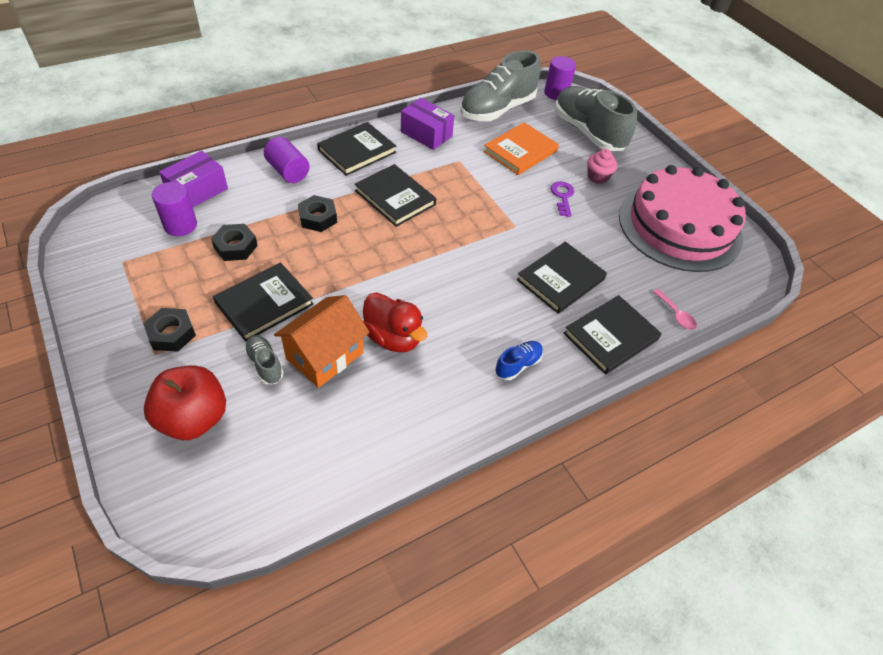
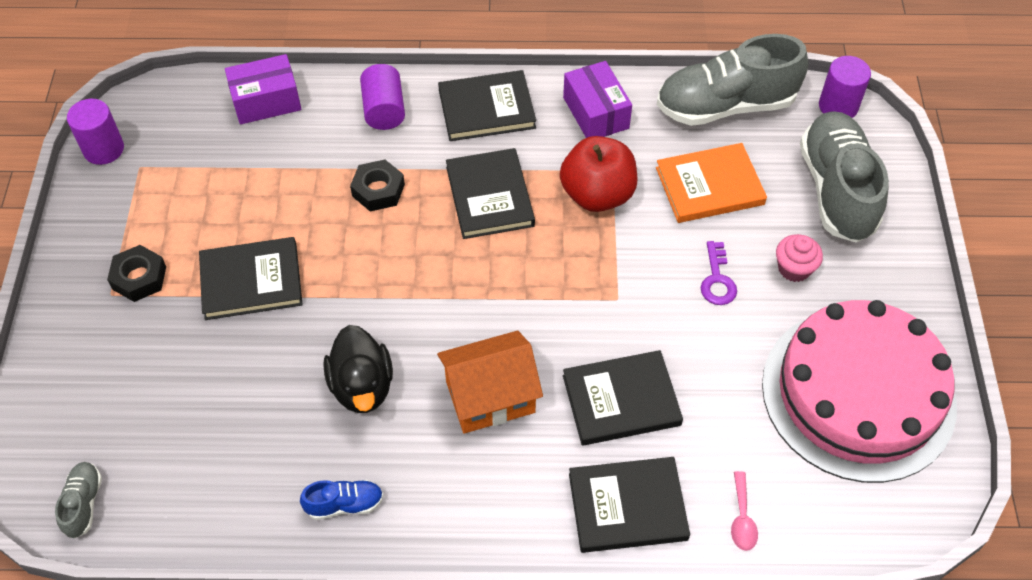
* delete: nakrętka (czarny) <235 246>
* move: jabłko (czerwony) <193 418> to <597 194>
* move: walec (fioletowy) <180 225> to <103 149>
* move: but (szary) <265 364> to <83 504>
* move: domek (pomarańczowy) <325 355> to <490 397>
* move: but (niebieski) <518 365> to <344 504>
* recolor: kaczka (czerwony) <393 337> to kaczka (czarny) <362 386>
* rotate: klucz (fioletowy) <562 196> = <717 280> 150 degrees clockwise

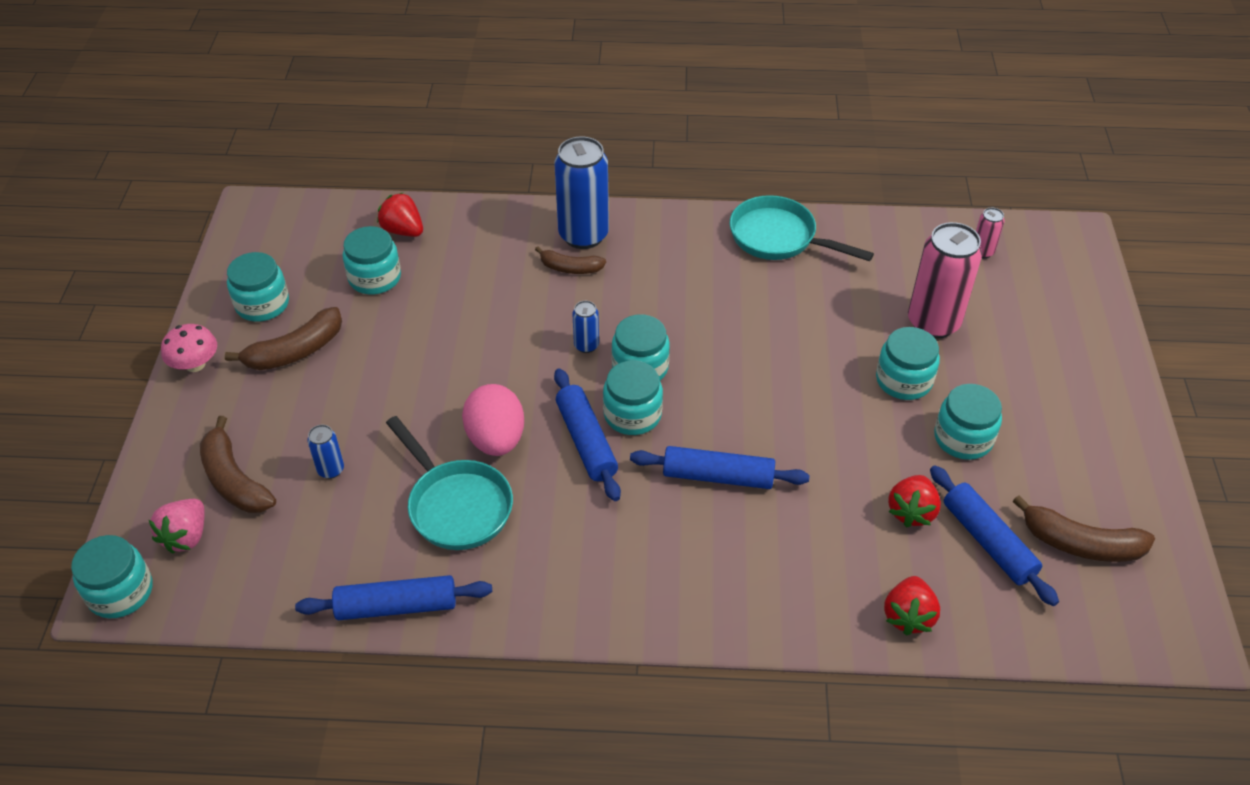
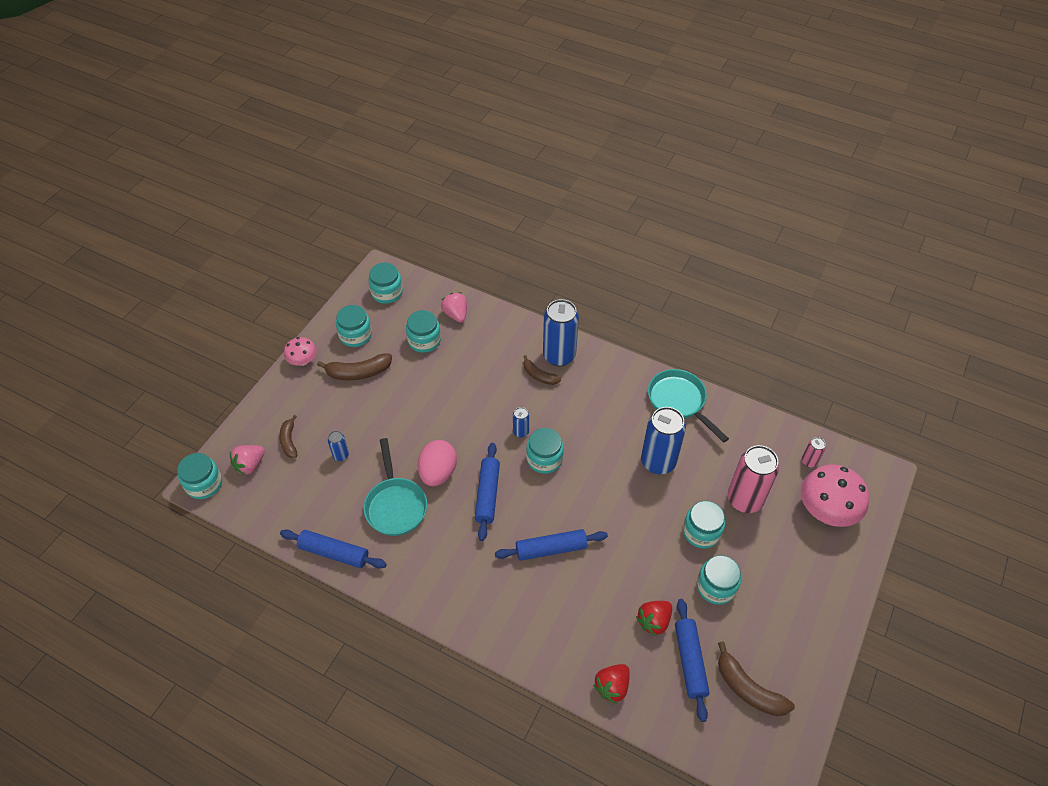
* insert: puszka (niebieski) <658 462>
* insert: grzyb (różowy) <826 510>
* move: słoik (turkusowy) <632 414> to <387 292>
* recolor: truskawka (czerwony) <403 230> to truskawka (różowy) <456 314>
* rotate: wałek do ciasta (niebieski) <718 476> = <551 549> 45 degrees counterclockwise
* resize: banan (brązowy) <234 480> = <289 441> x0.64

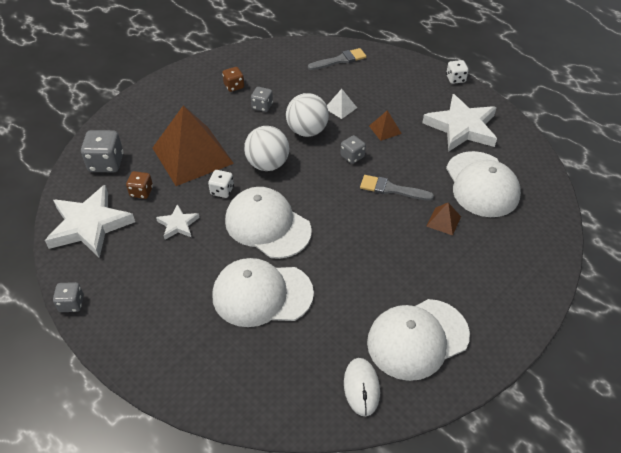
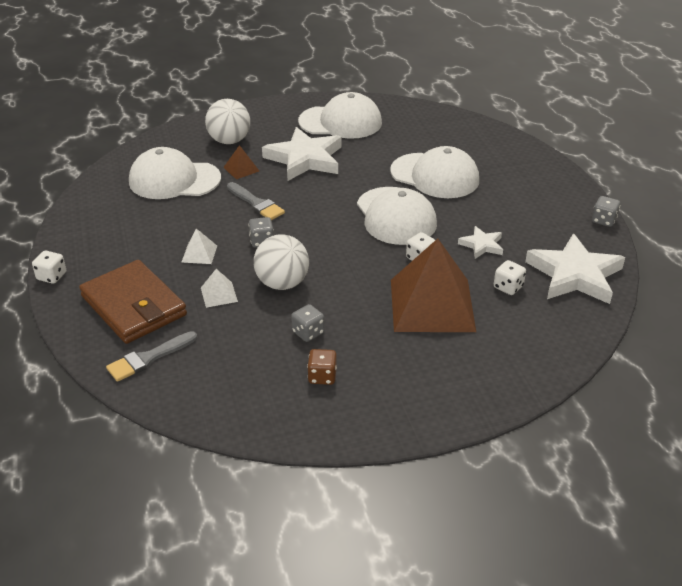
* delete: kostka do gry (szary) <106 163>
* delete: myszka (biały) <361 387>
* insert: portfel (brązowy) <133 306>
* move: piłka (biały) <268 164> to <229 141>
* move: gwiazda (biały) <461 127> to <305 159>
* recolor: kostka do gry (brązowy) <141 192> to kostka do gry (biały) <508 287>
* recolor: piramida (brązowy) <385 129> to piramida (biały) <199 253>
* rotate: pędzel (szary) <340 60> = <148 358> 45 degrees counterclockwise
* rotate: czapka (biały) <482 184> = <174 180> 105 degrees counterclockwise

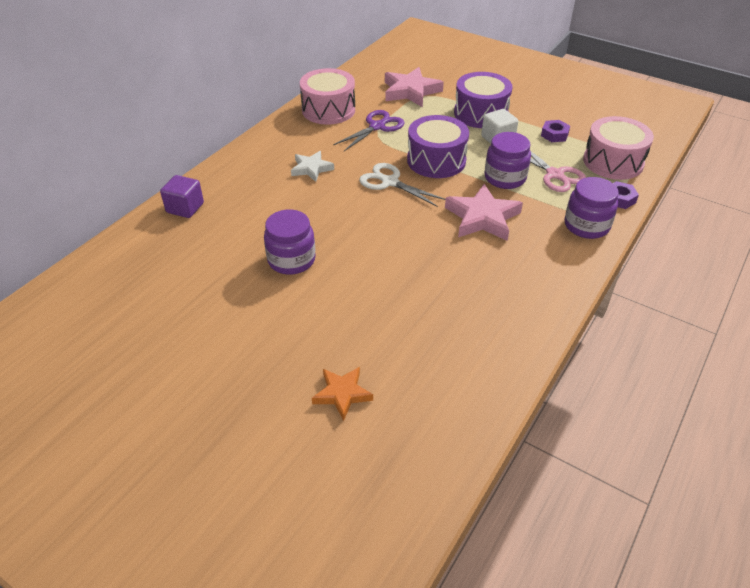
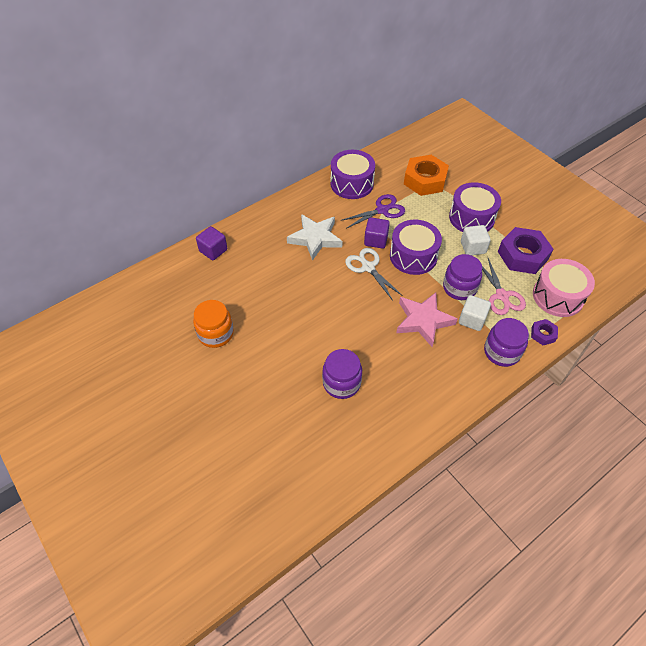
* delete: gwiazda (pomarańczowy) <342 394>
* insert: słoik (pomarańczowy) <215 334>
* insert: sześcian (fioletowy) <375 240>
* insert: sześcian (biały) <472 320>
* move: słoik (fioletowy) <291 260> to <341 383>
* replace: gwiazda (różowy) <410 91> to nakrętka (pomarańczowy) <425 180>
* recolor: bęben (różowy) <328 110> to bęben (fioletowy) <351 184>
* resize: gwiazda (biały) <311 169> = <315 238> x1.63
* resize: nakrętka (fioletowy) <554 135> = <522 255> x2.05

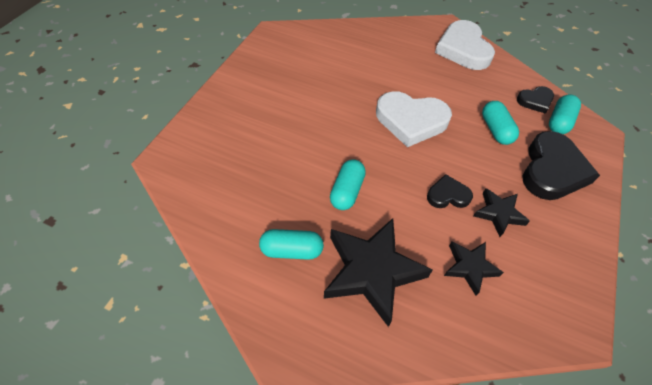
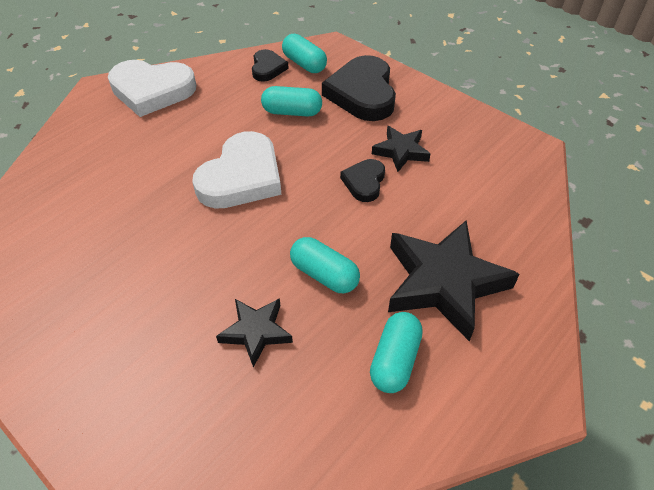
* move: gwiazda (czarny) <470 267> to <256 332>
* rotate: serce (czarny) <552 170> = <362 93> 135 degrees counterclockwise

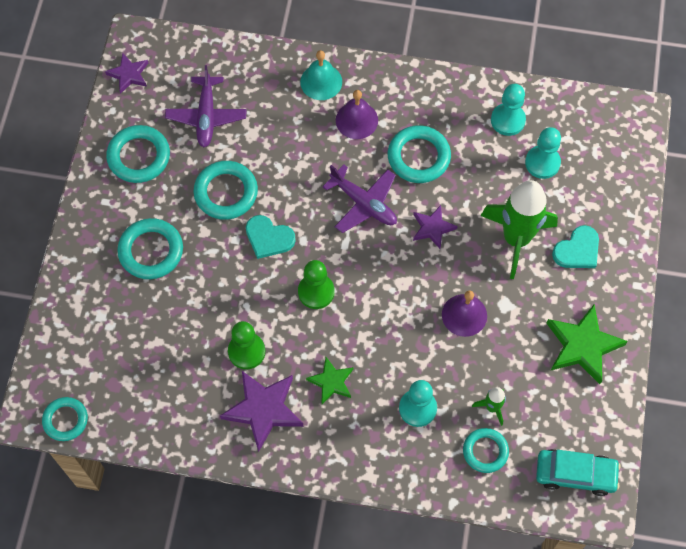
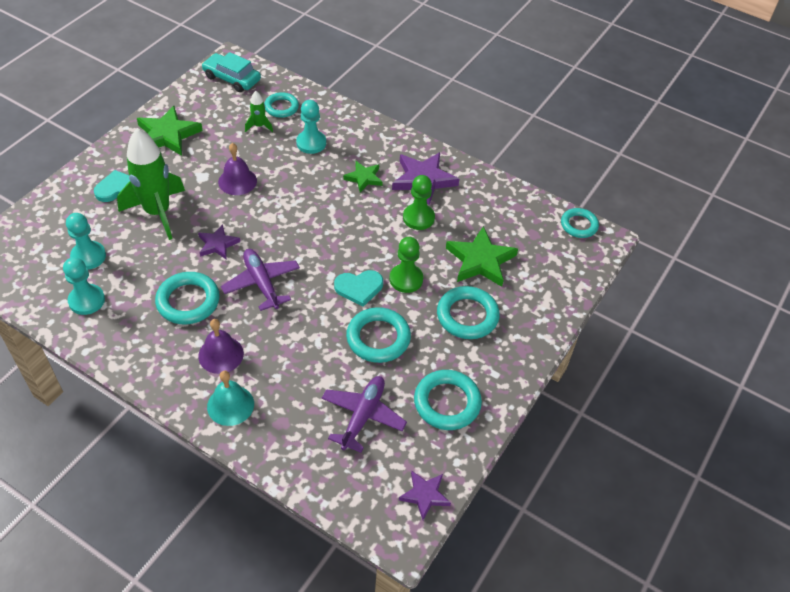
* insert: gwiazda (zielony) <480 260>
* move: pionek (zielony) <316 292> to <406 279>
* rotate: serce (turkusowy) <268 238> = <359 288> 120 degrees clockwise

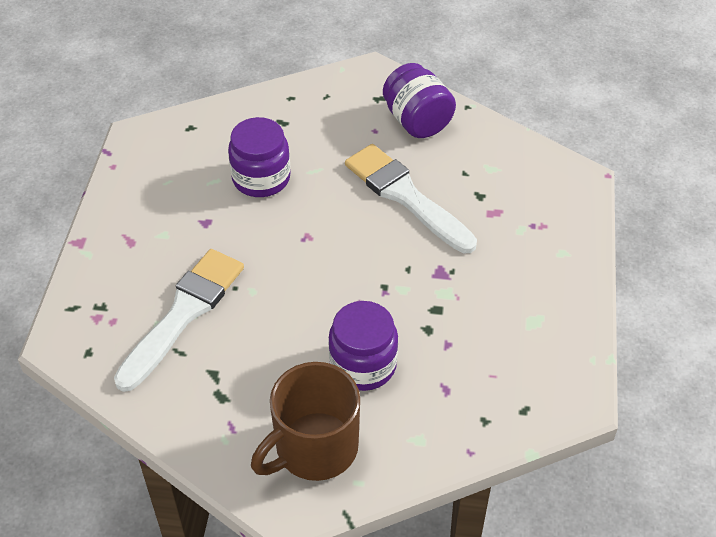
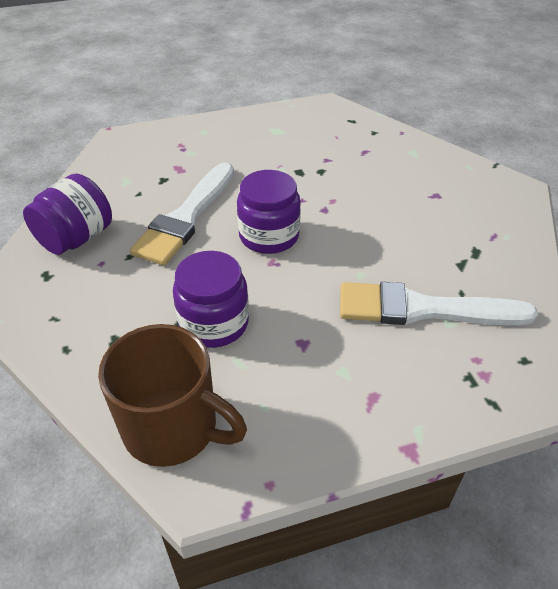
* move: kubek (brązowy) <314 448> to <173 428>
* move: słoik (fioletowy) <363 365> to <269 236>

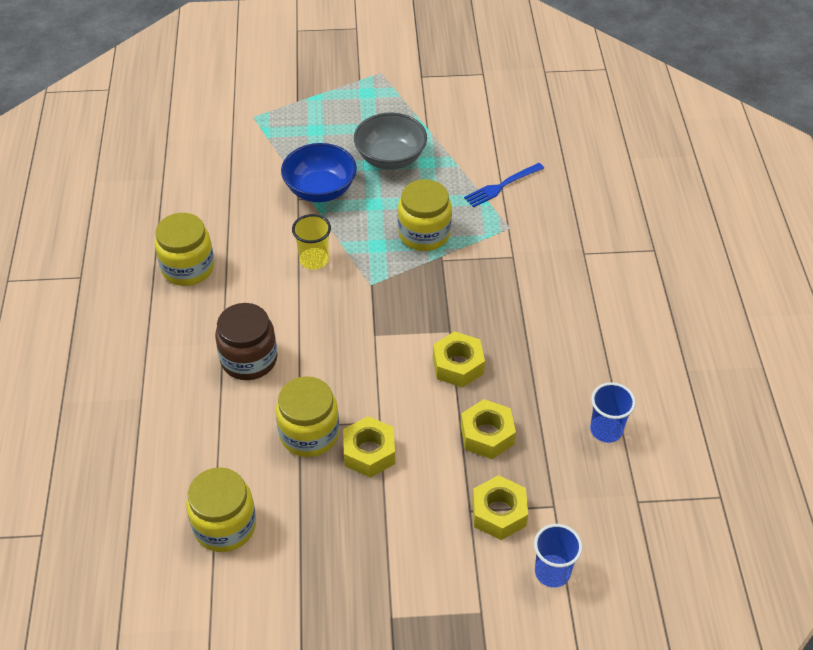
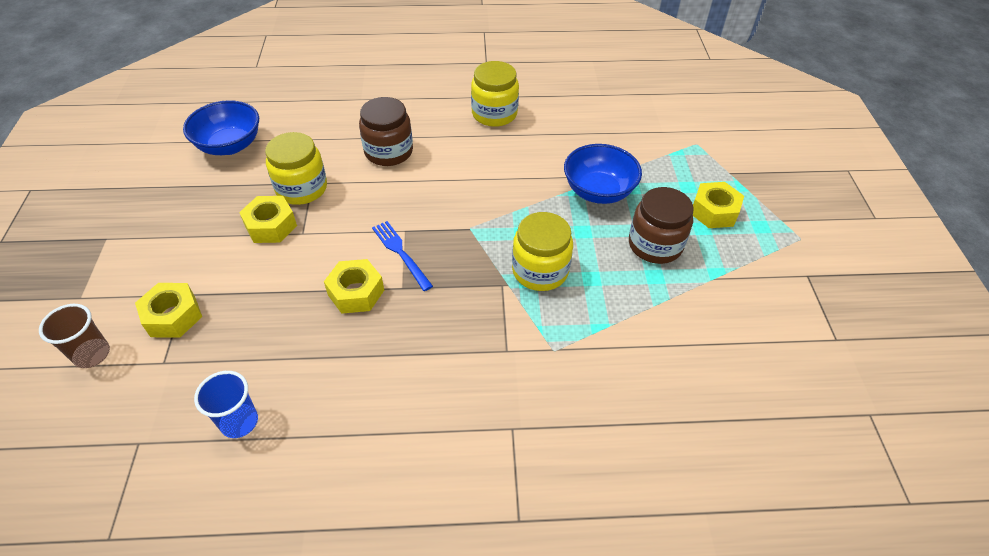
* delete: szklanka (żółty) <314 260>
* move: nakrętka (żółty) <487 435> to <714 211>
* move: widelec (niebieski) <501 186> to <400 252>
* replace: słoik (żółty) <225 525> to miska (niebieski) <230 145>
* replace: miska (szary) <390 158> to słoik (brązowy) <655 245>
* recolor: szklanka (niebieski) <552 572> to szklanka (brązowy) <92 354>

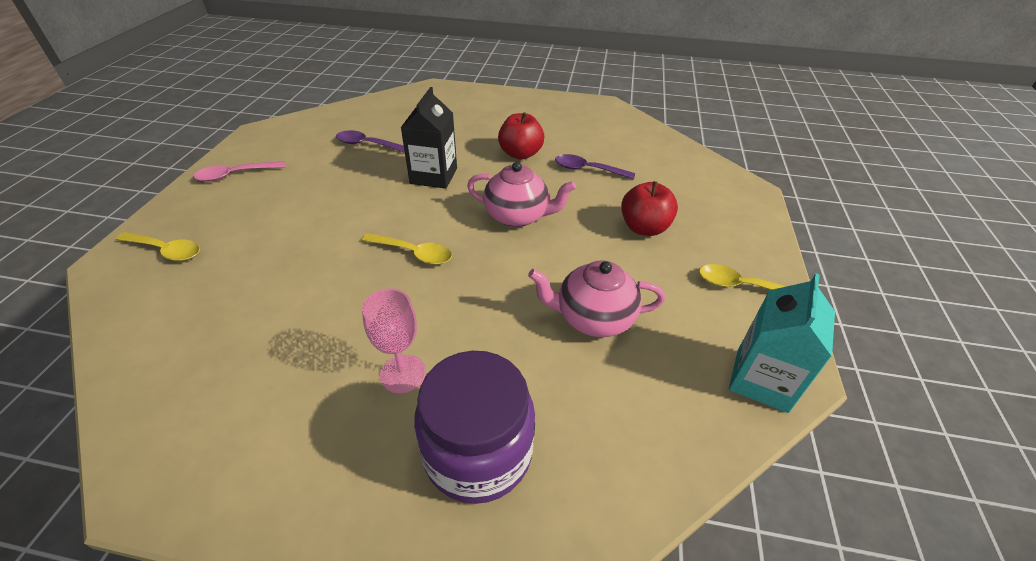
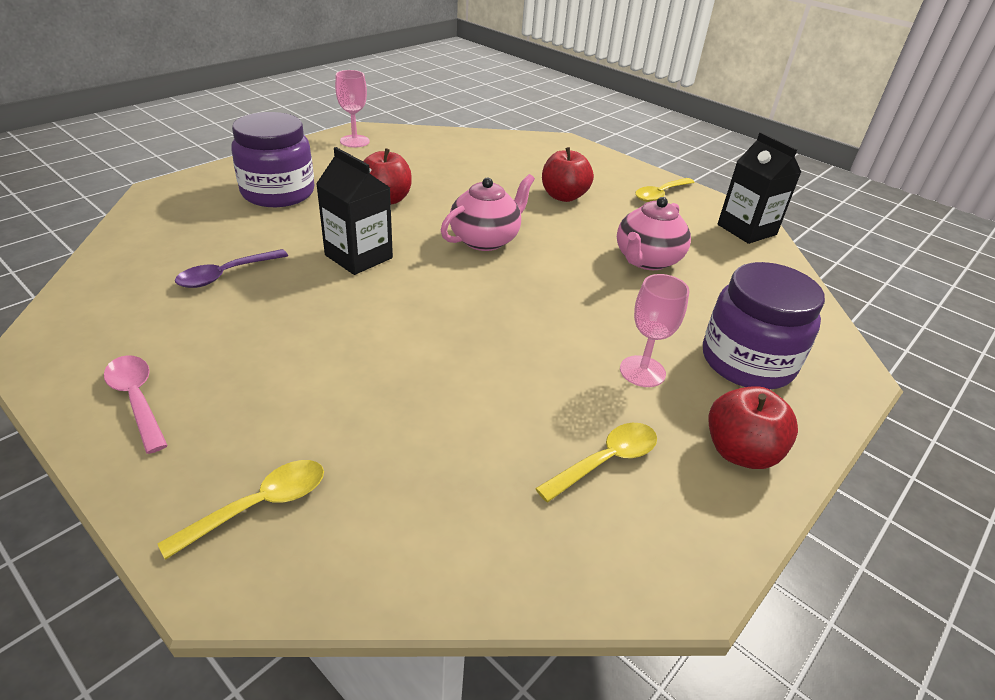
* delete: łyżka (fioletowy) <588 170>
* insert: słoik (fioletowy) <278 193>
* insert: kielich (różowy) <354 141>
* insert: jabłko (czerwony) <740 452>
* move: łyżka (żółty) <413 253> to <606 461>
* recolor: karton mleka (turkusowy) <761 380> to karton mleka (czarny) <746 229>
* rotate: łyżka (różowy) <235 175> = <137 399> 135 degrees clockwise

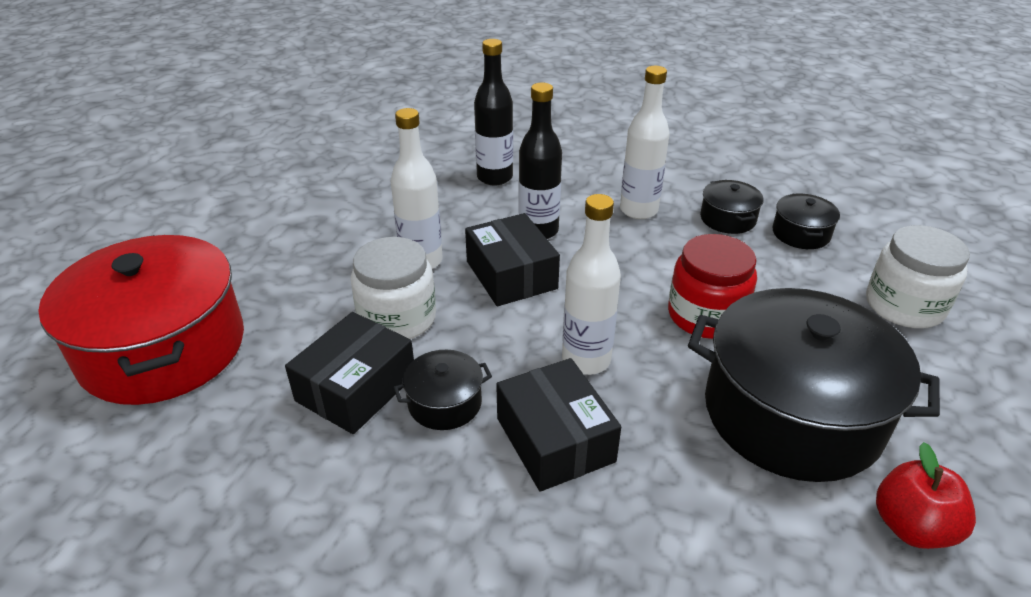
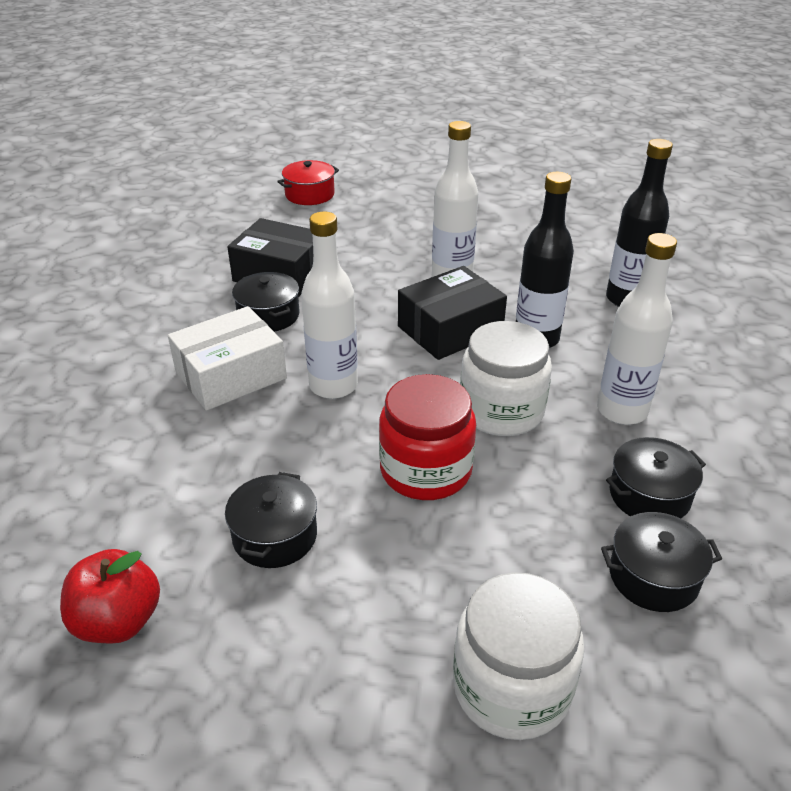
* move: słoik (biały) <397 318> to <501 411>
* recolor: pudełko (czarny) <555 439> to pudełko (biały) <231 375>
* resize: garnek (czerwony) <163 348> = <309 194> x0.43
* resize: garnek (czarny) <792 413> = <275 536> x0.43

